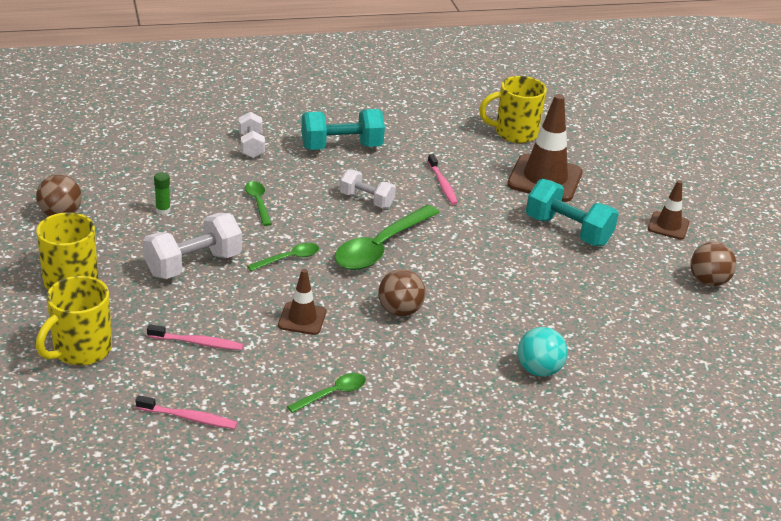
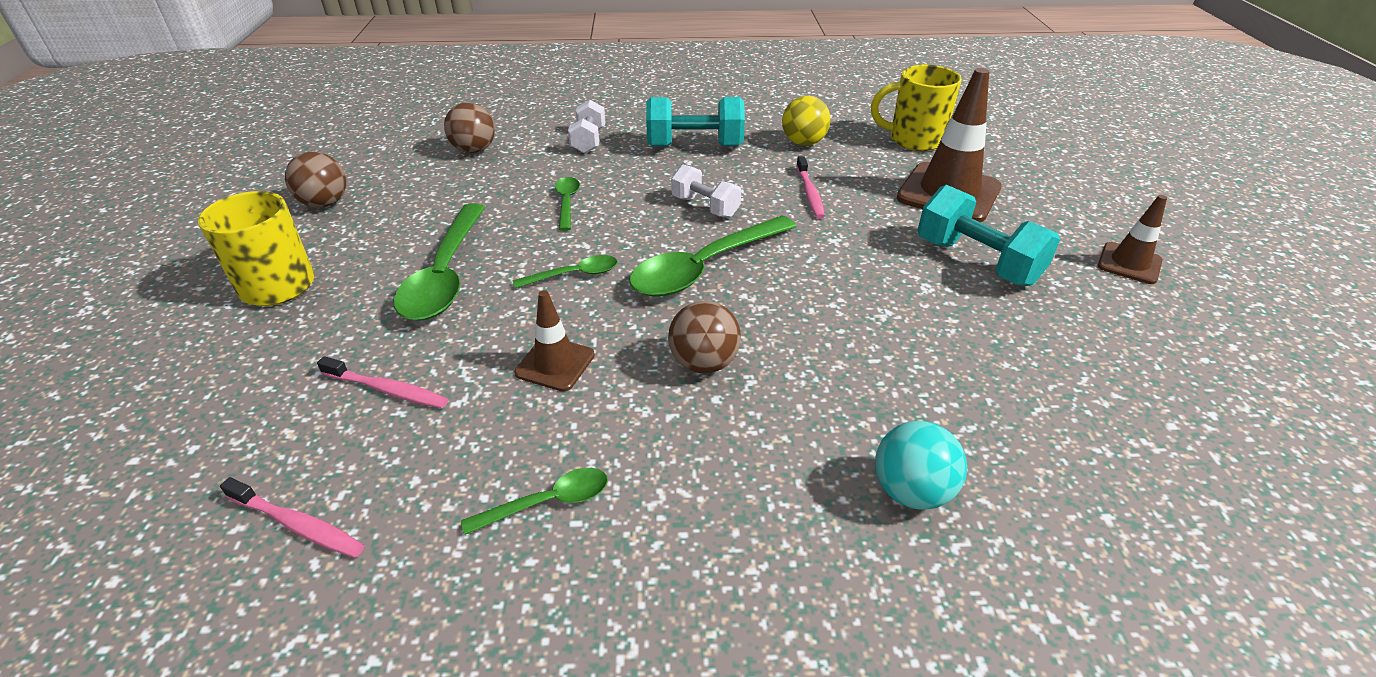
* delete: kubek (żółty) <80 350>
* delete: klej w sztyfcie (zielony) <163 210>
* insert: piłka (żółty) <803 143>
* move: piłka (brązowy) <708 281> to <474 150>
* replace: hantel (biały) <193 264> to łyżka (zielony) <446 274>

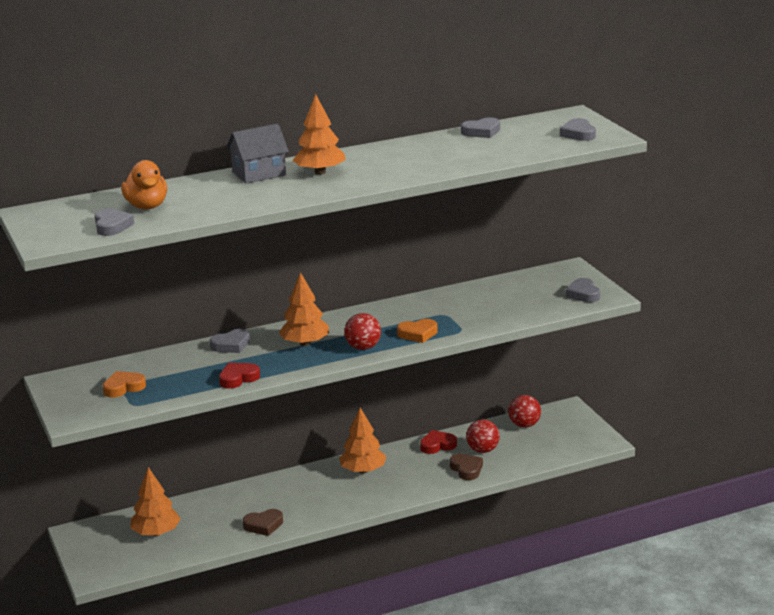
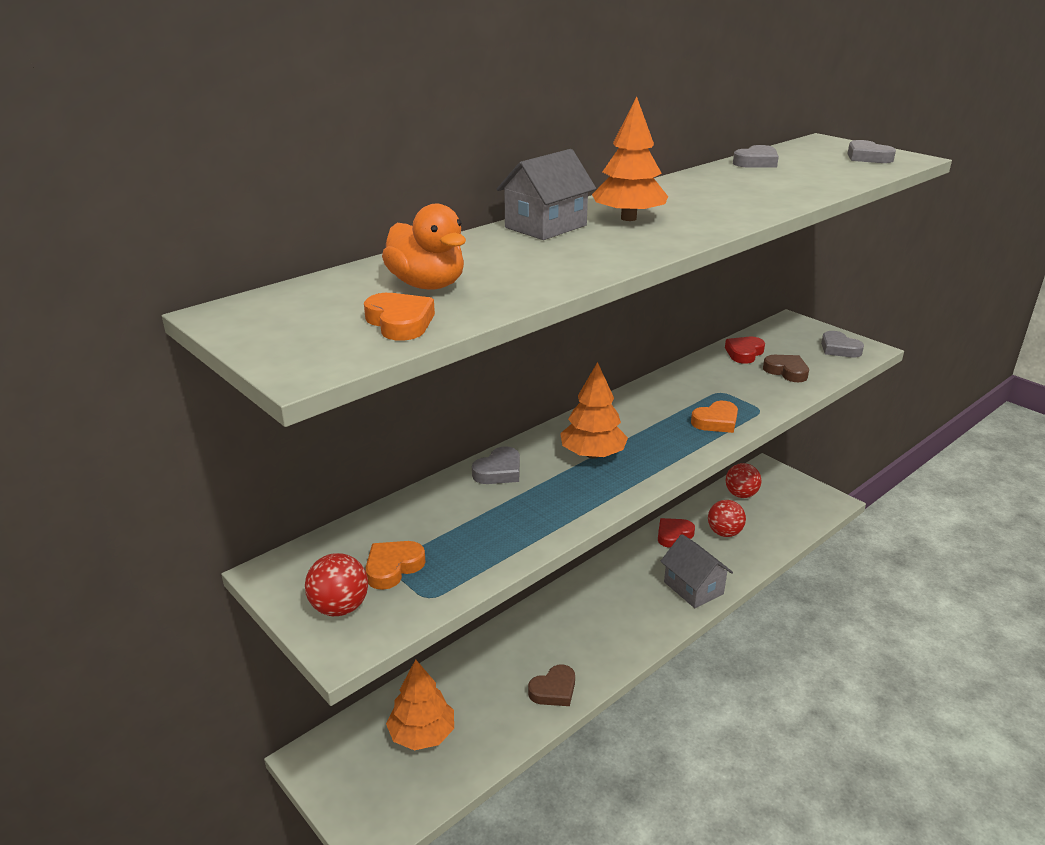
* delete: drzewko (pomarańczowy) <363 470>
* insert: domek (szary) <693 588>
* move: serce (czerwony) <238 378> to <744 353>
* move: piłka (czerwony) <363 347> to <340 607>
* move: serce (brązowy) <466 469> to <786 371>
* recolor: serce (szary) <112 226> to serce (pomarańczowy) <400 322>

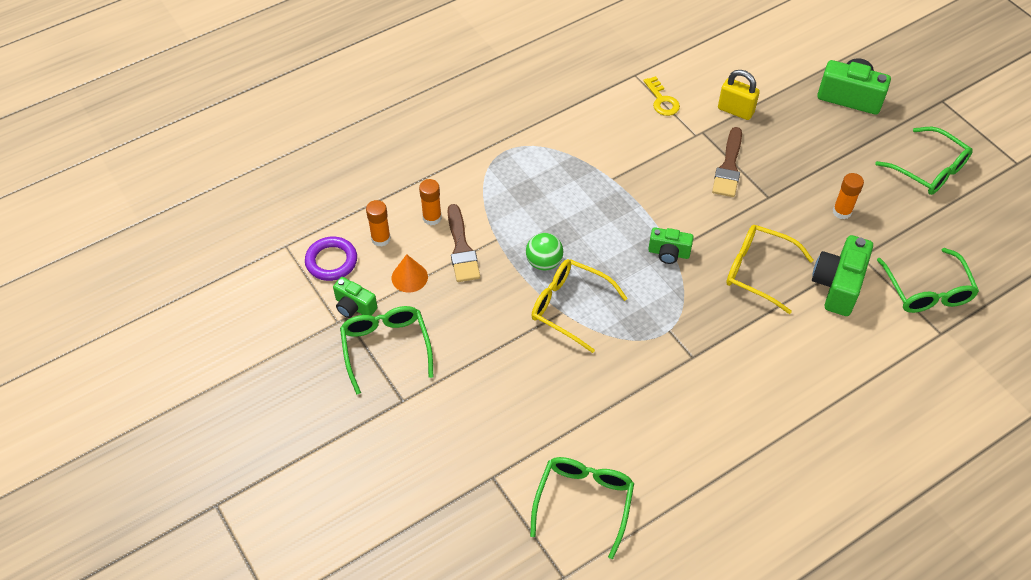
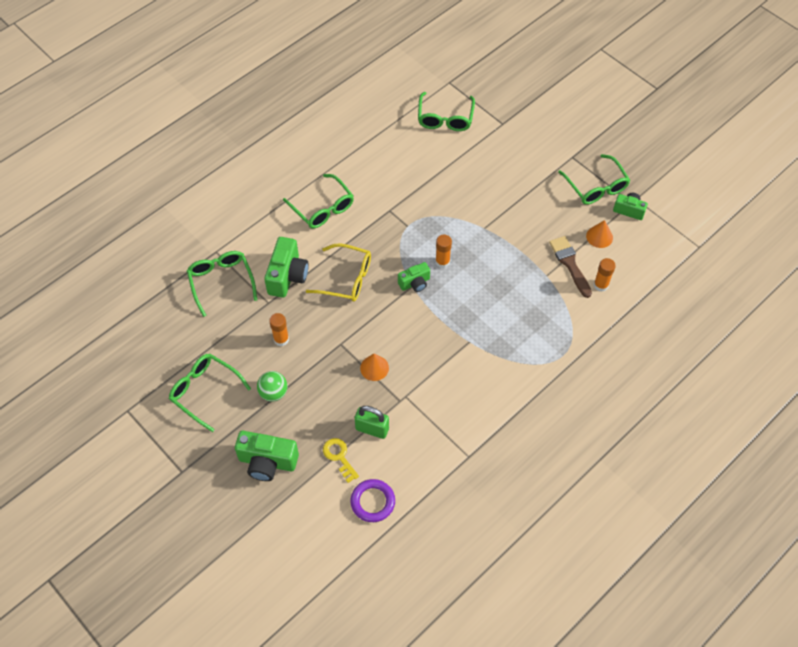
* delete: okulary (żółty) <569 307>
* insert: okulary (zielony) <323 208>
* move: pierścień (fioletowy) <331 261> to <373 502>
* move: klej w sztyfcie (pomarańczowy) <381 239> to <442 262>
* move: piłka (zielony) <544 262> to <273 393>
* move: klucz (żółty) <662 100> to <339 457>
* replace: pędzel (brązowy) <729 167> to stożek (pomarańczowy) <374 368>
* recolor: kłódka (żółty) <735 110> to kłódka (zielony) <372 429>
* rotate: aparat fotograficzny (zielony) <668 253> = <415 283> 150 degrees clockwise

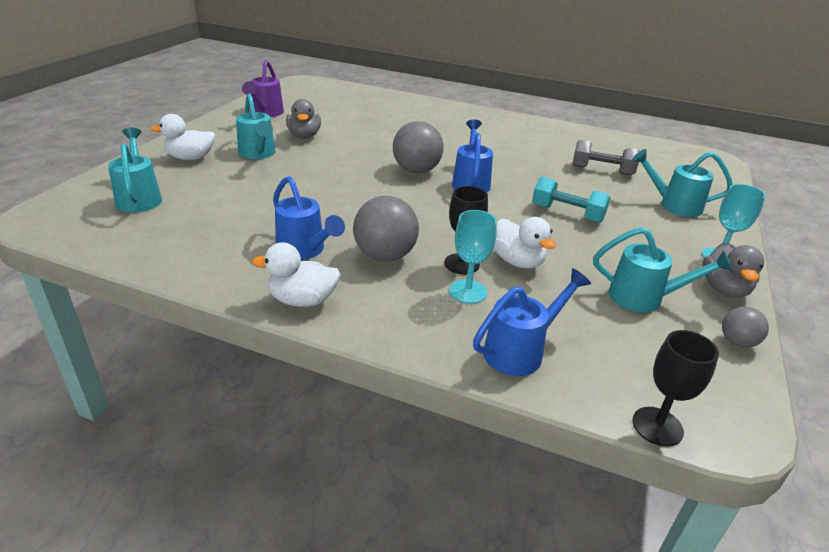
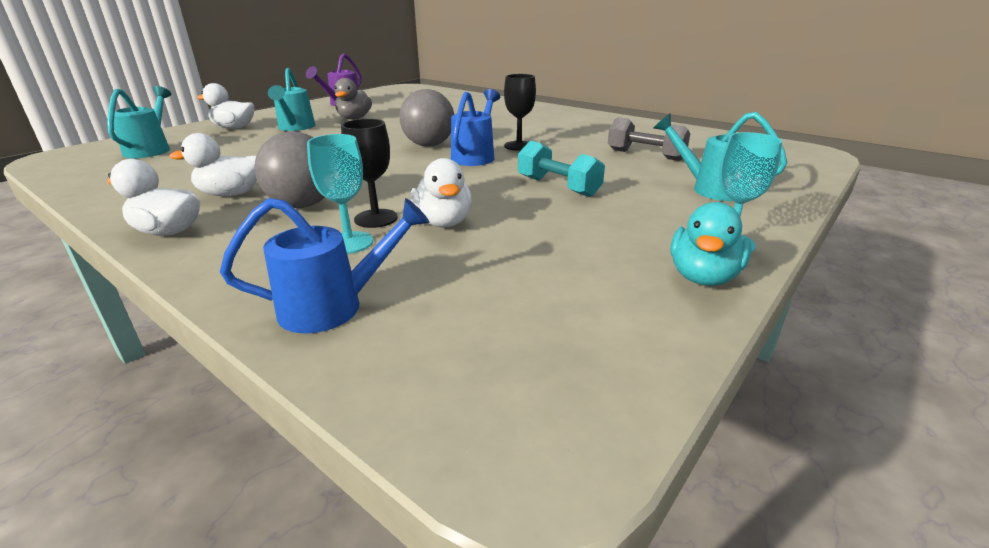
* delete: konewka (turkusowy) <643 298>
* delete: piłka (szary) <737 342>
* move: kielich (czarny) <657 426> to <519 146>
* replace: konewka (niebieski) <304 250> to kaczka (biały) <231 194>
* recolor: kaczka (szary) <724 289> to kaczka (turkusowy) <703 277>

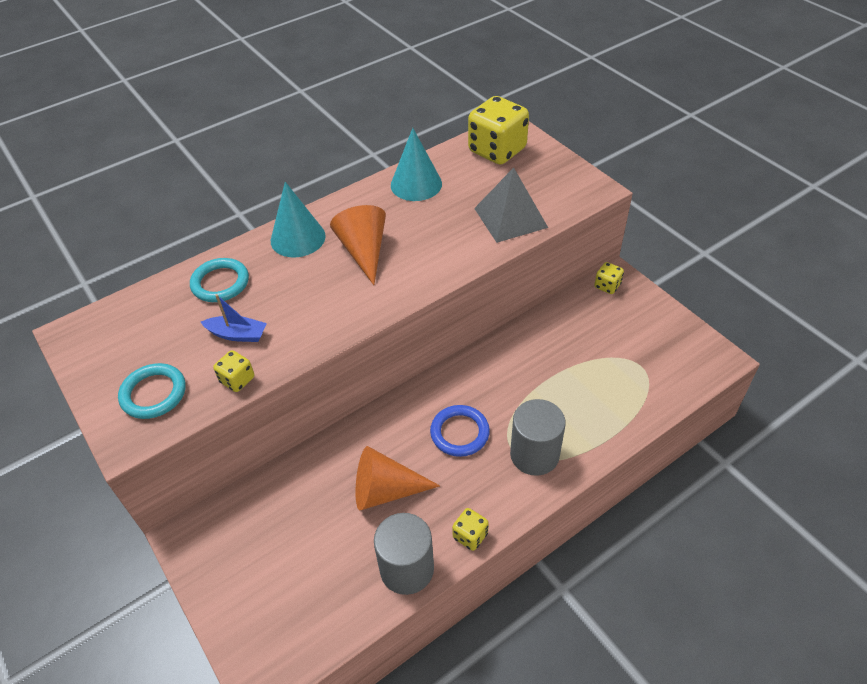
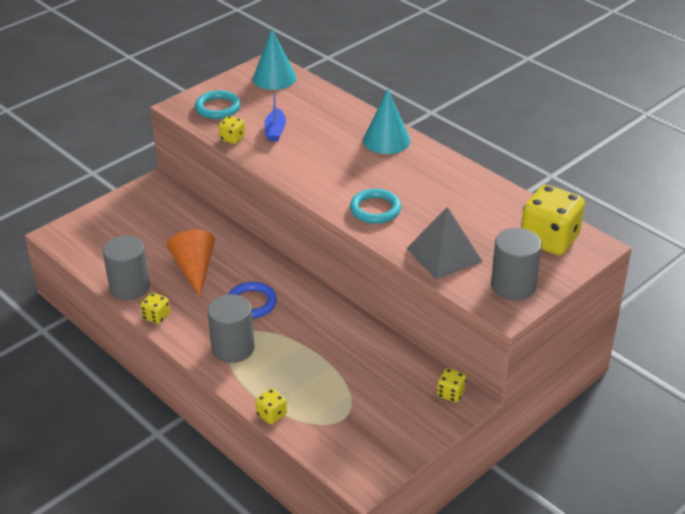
* delete: stożek (pomarańczowy) <364 251>
* insert: kostka do gry (żółty) <271 414>
* insert: walec (szary) <513 286>
* move: pierścień (turkusowy) <220 283> to <375 209>
* move: stożek (turkusowy) <416 184> to <274 78>

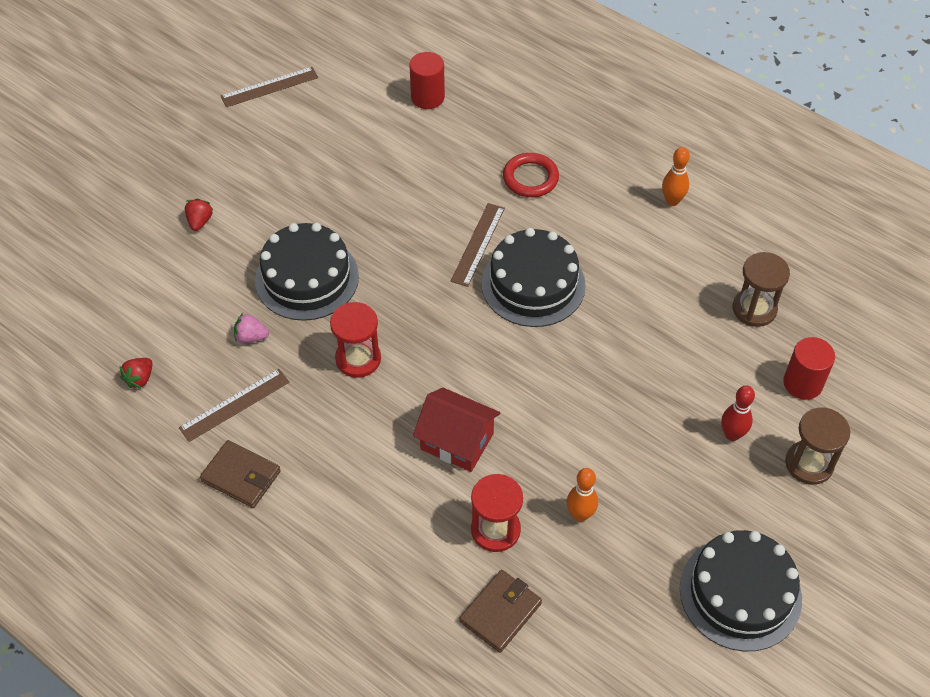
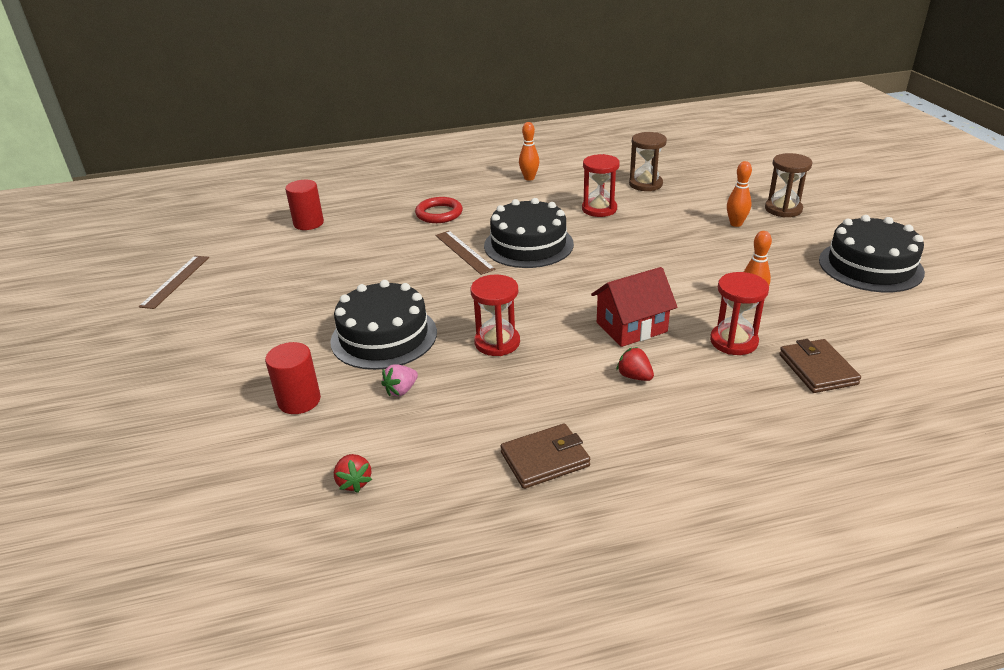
* delete: linijka (brązowy) <235 405>
* insert: klepsydra (czerwony) <599 209>
* move: truskawka (czerwony) <200 221> to <634 376>
* move: walec (czerwony) <802 383> to <299 400>
* recolor: kręgiel (czerwony) <732 434> to kręgiel (pomarańczowy) <736 224>

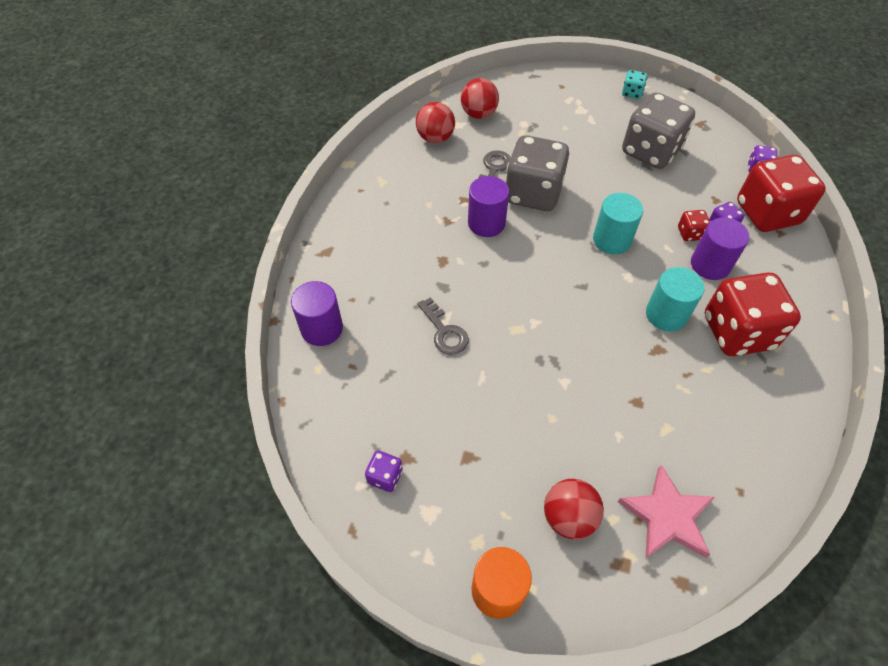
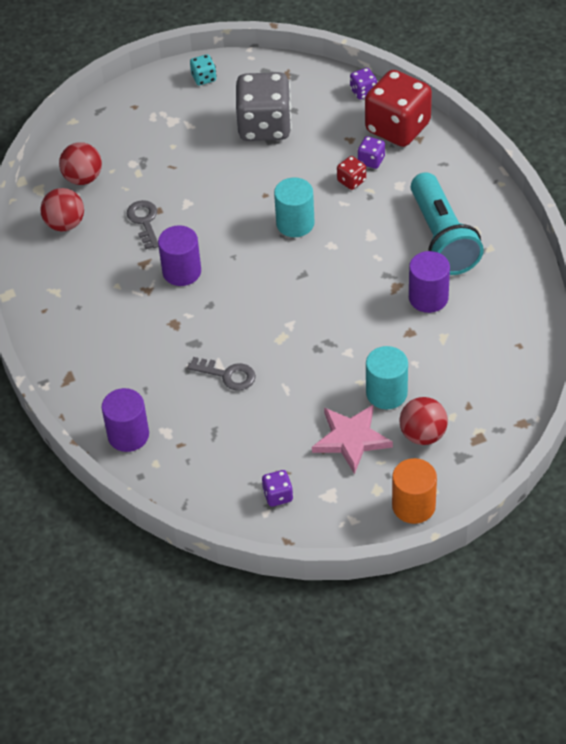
* delete: kostka do gry (szary) <533 193>
* move: gwiazda (różowy) <667 516> to <351 439>
* move: walec (turkusowy) <666 314> to <386 393>
* move: walec (fioletowy) <710 265> to <428 298>
* replace: kostka do gry (czerwony) <737 332> to latarka (turkusowy) <442 238>

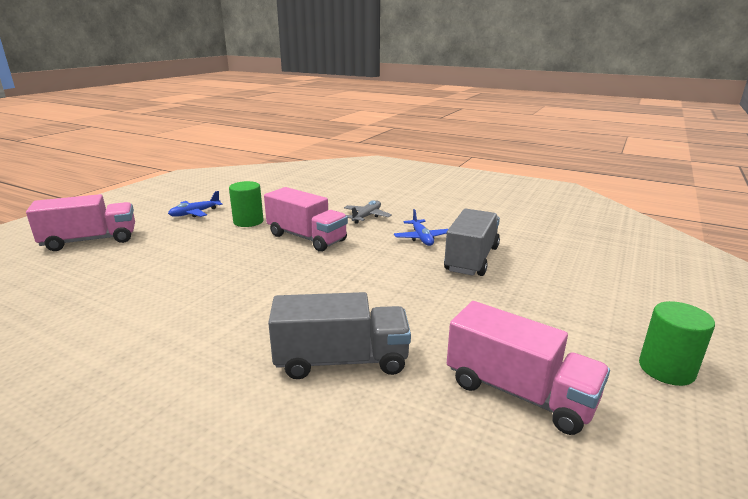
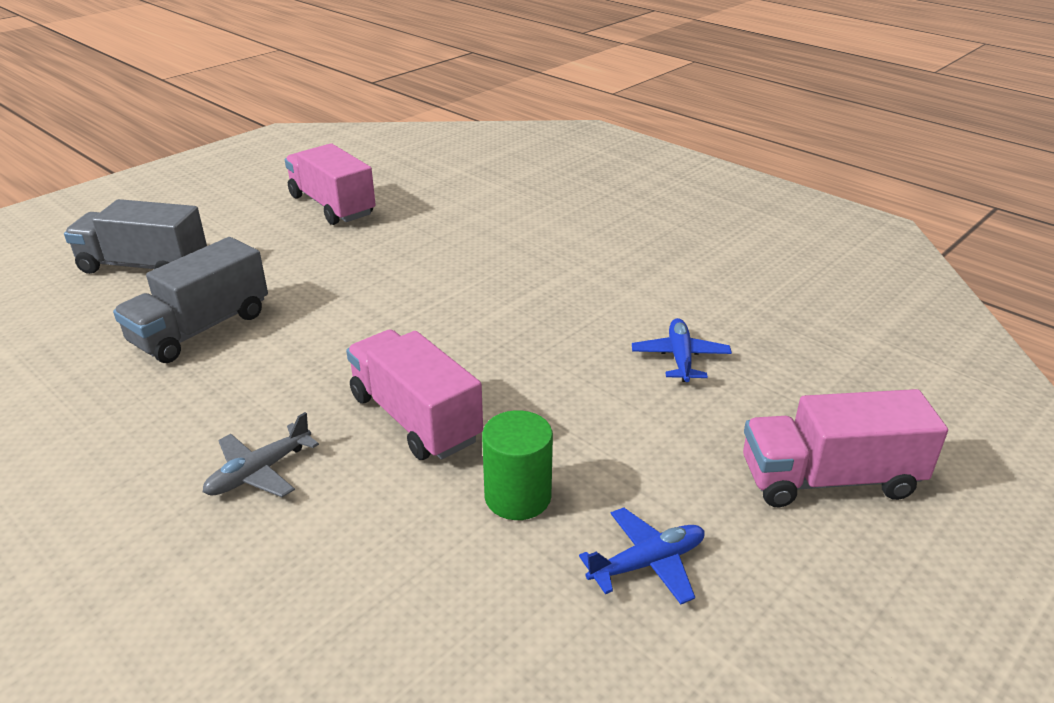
* delete: walec (zielony) <666 369>
* move: ciężarówka (szary) <341 360> to <144 266>
* move: samolot (niebieski) <421 238> to <680 358>

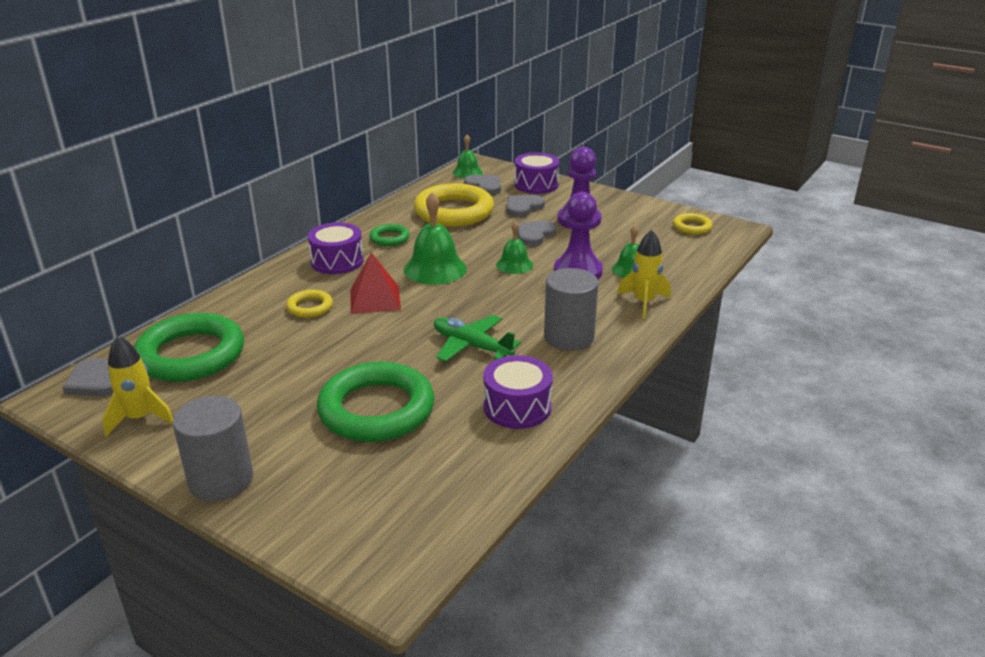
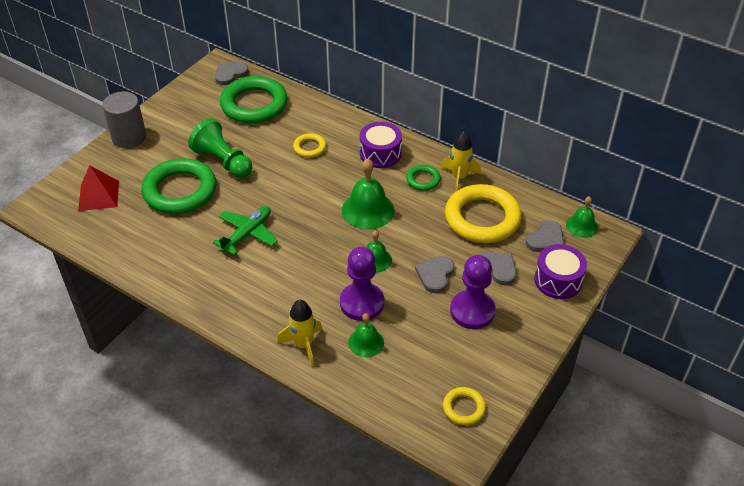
* delete: bęben (fioletowy) <517 407>
* delete: walec (szary) <569 337>
* insert: pionek (zielony) <223 161>
* move: rakieta (żółty) <140 418> to <459 178>
* move: piramida (czerwony) <375 299> to <98 195>
* rotate: serce (szary) <534 235> = <435 275> 105 degrees counterclockwise

